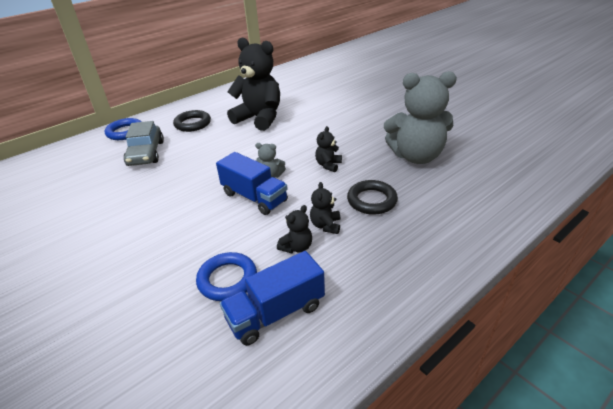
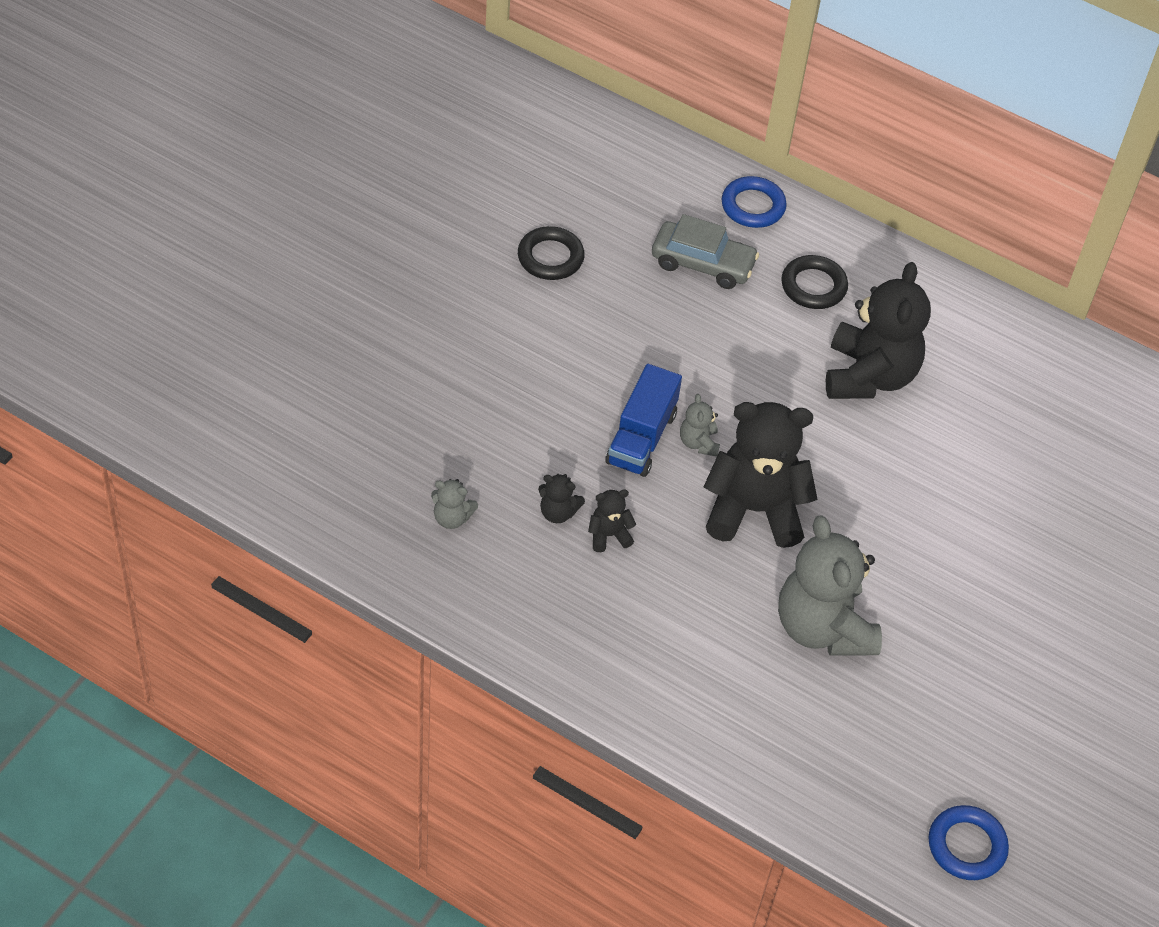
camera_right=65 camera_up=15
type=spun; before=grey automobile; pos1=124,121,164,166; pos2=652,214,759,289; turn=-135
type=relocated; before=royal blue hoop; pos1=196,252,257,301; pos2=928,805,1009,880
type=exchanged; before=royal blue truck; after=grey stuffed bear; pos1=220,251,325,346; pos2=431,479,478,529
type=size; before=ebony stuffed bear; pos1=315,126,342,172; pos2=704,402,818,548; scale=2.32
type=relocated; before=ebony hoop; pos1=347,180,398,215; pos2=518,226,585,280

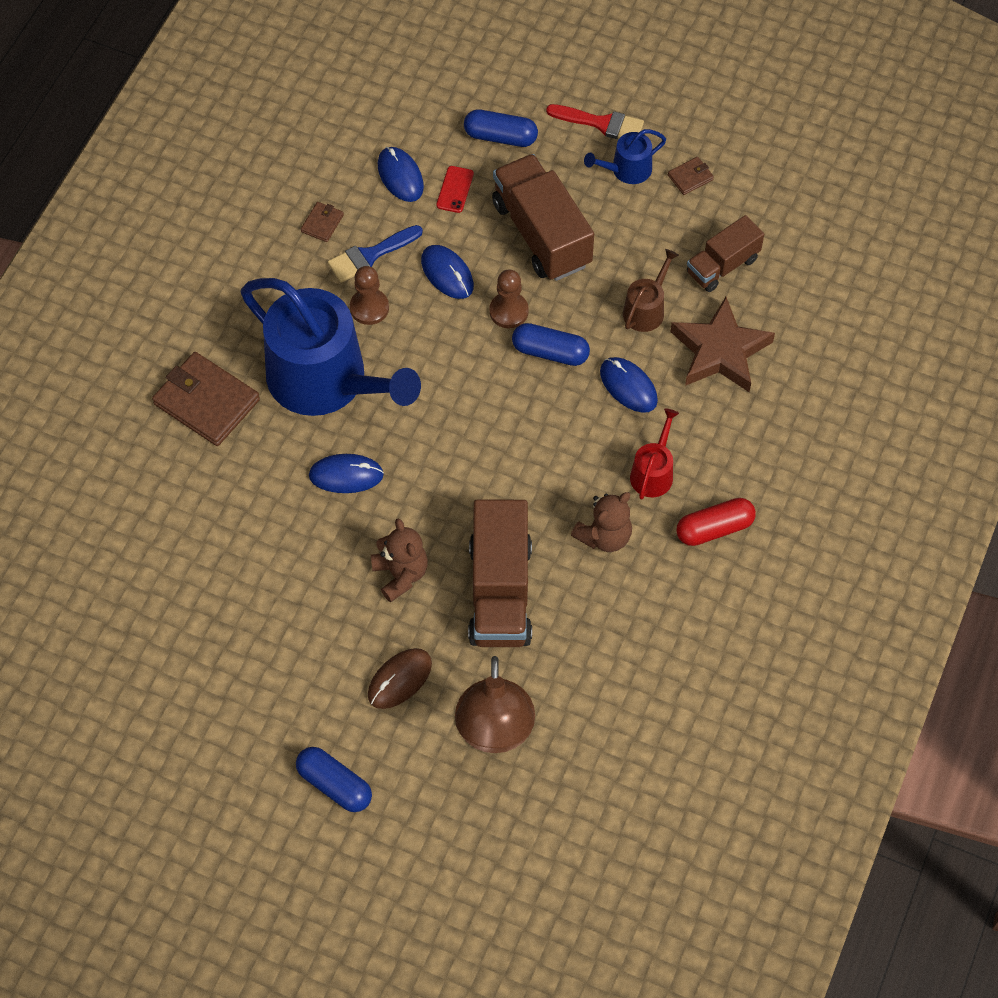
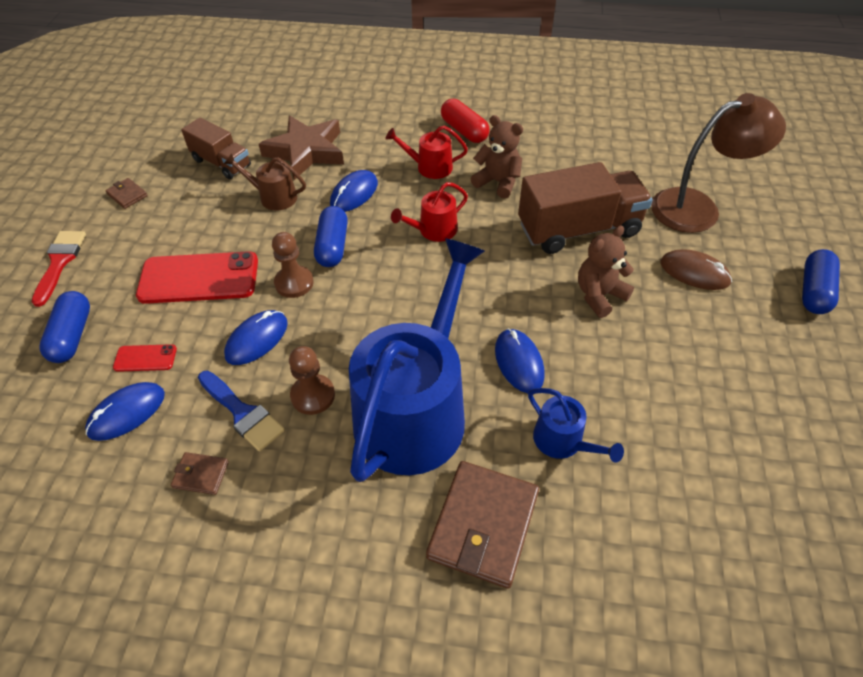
camera_right=-105 camera_up=-10
type=exchanged; before=brown truck; after=crimson mobile phone; pos1=492,154,594,281; pos2=136,251,258,304
type=relocated; before=royal blue sprinkling can; pos1=584,129,666,184; pos2=528,388,624,463
type=appeared; after=crimson sprinkling can; pos2=391,182,468,242

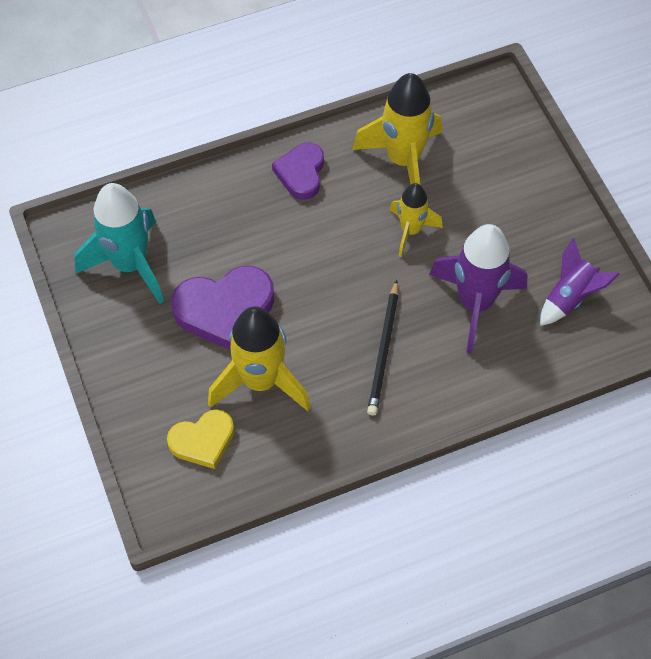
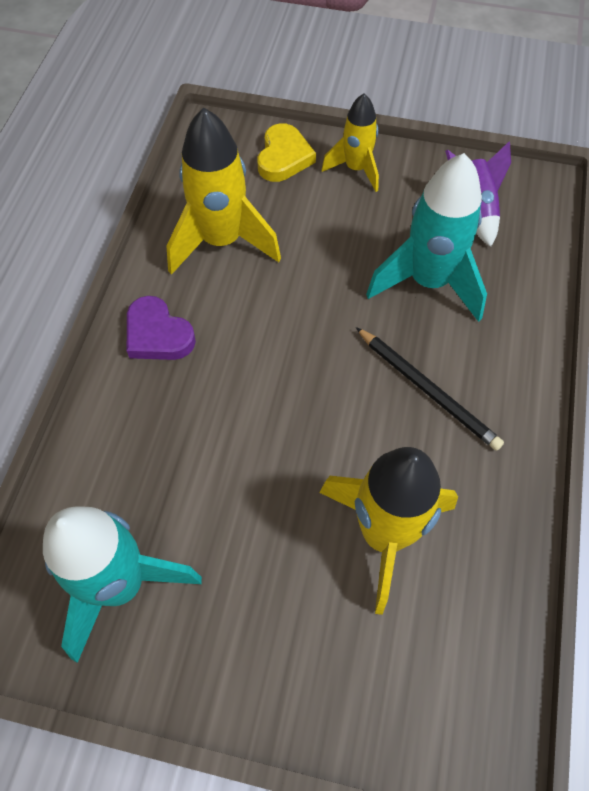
camera_right=-55 camera_up=0
type=relocated; before=bright yellow heart shape; pos1=167,409,234,469; pos2=257,123,316,182
type=missing; before=violet heart shape; pos1=171,266,274,350
type=relocated; before=bright yellow toy rocket; pos1=389,183,443,257; pos2=321,93,379,192
type=colour; before=violet toy rocket; after=aqua toy rocket; pos1=429,224,527,353; pos2=366,153,487,322

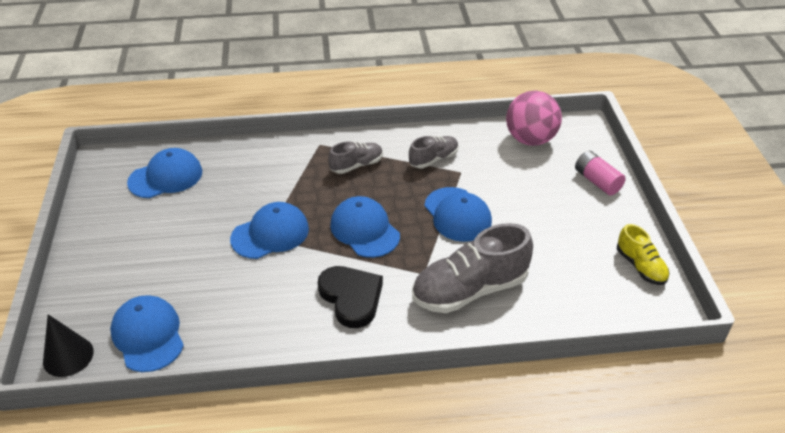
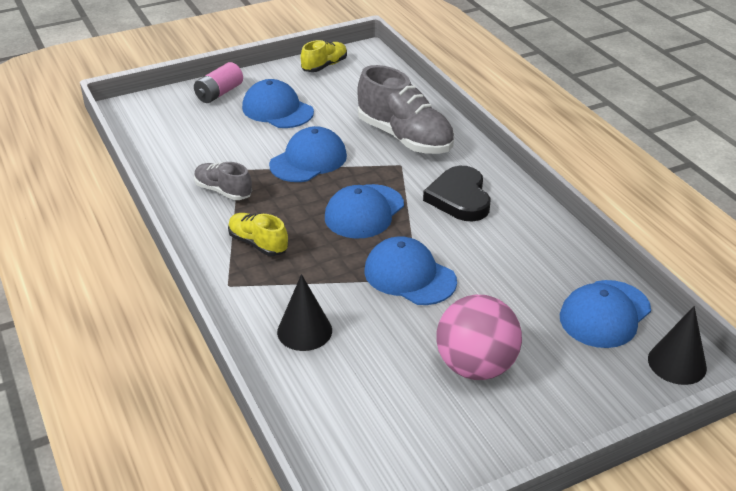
camera_right=-110 camera_up=-5
type=relocated; before=royal blue cap; pos1=127,148,202,198; pos2=242,79,314,128
type=spun; before=ebony heart shape; pos1=318,266,383,328; pos2=423,166,490,222; turn=-45
type=colour; before=grey sneaker; after=bright yellow sneaker; pos1=328,141,383,174; pos2=228,213,288,256
type=relocated; before=rosy play ball; pos1=506,91,562,146; pos2=436,295,522,380
type=appeared; after=ebony cone shape; pos2=277,274,332,351

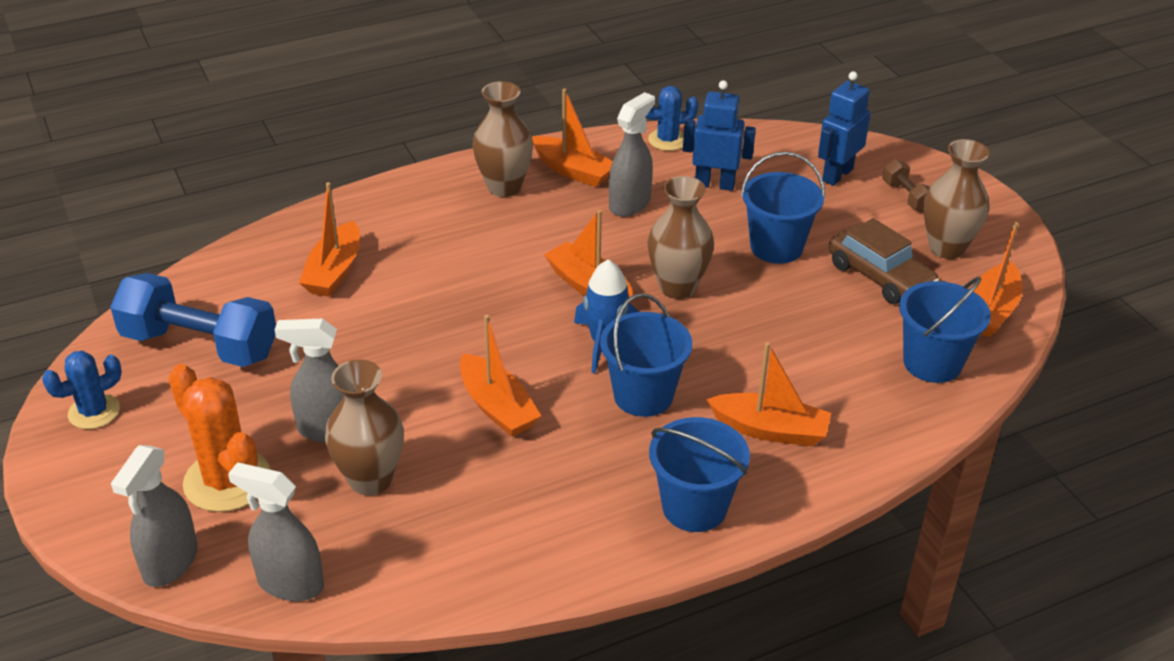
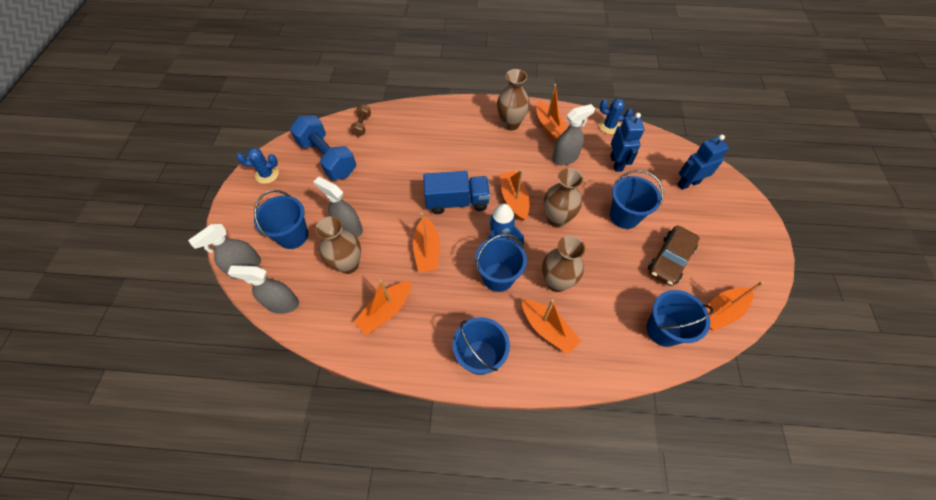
camera_right=30 camera_up=20
type=exchanged; before=orange cactus; after=royal blue bucket; pos1=168,364,270,512; pos2=254,190,308,249
type=spun; before=grey spray cleaner; pos1=228,462,324,601; pos2=228,265,299,314; turn=-45
type=relocated; before=orange sailboat; pos1=299,182,360,297; pos2=354,279,411,335
type=spun; before=royal blue robot; pos1=683,80,756,191; pos2=610,113,645,172; turn=45
type=spun; before=brown automobile; pos1=829,218,939,304; pos2=648,226,700,286; turn=45
type=relocated; before=brown dumbbell; pos1=882,159,930,212; pos2=350,104,371,137
type=relocated; before=brown vase; pos1=923,139,990,259; pos2=542,235,585,292
type=appeared; after=royal blue truck; pos2=423,171,490,214

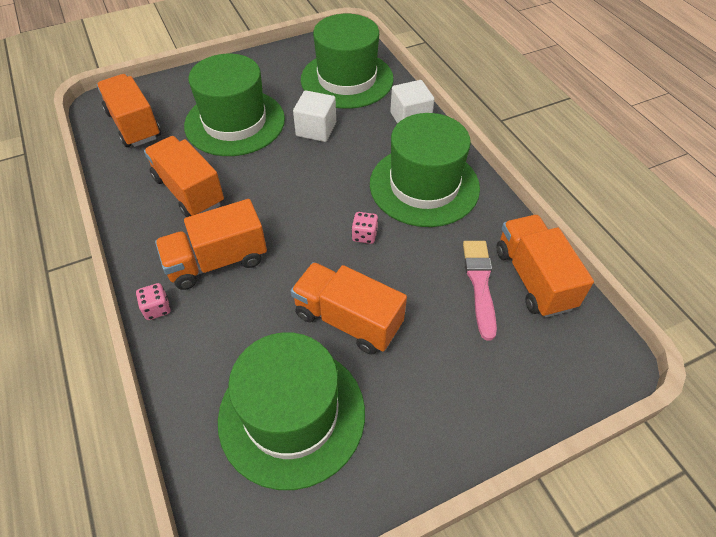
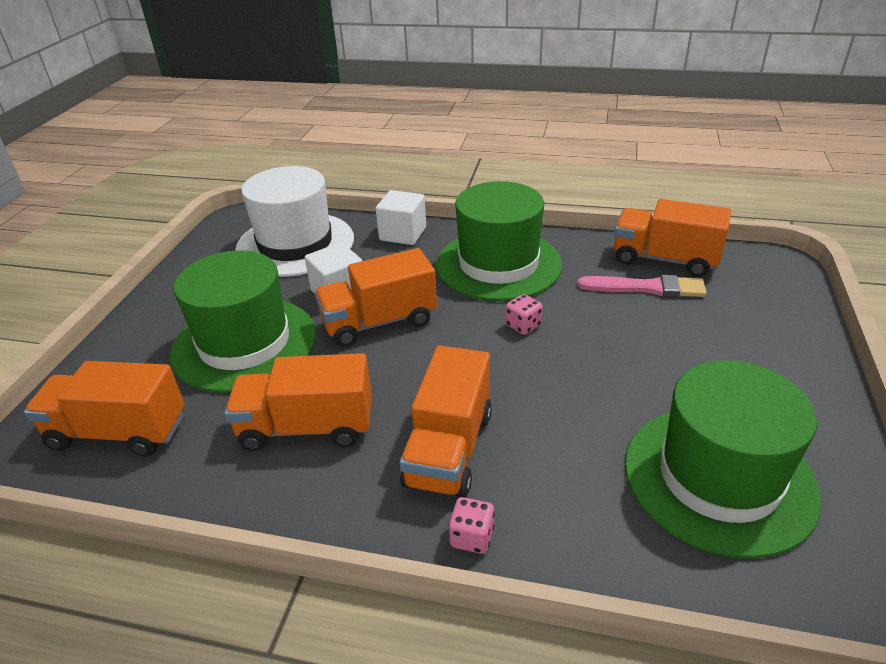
camera_right=-50 camera_up=-15
type=relocated; before=orange truck; pos1=291,262,407,354; pos2=314,248,437,347
type=colour; before=green hat; after=snow-white hat; pos1=301,14,394,109; pos2=235,166,354,277
type=spun; before=rosy brush; pos1=463,241,497,341; pos2=578,275,707,297; turn=150

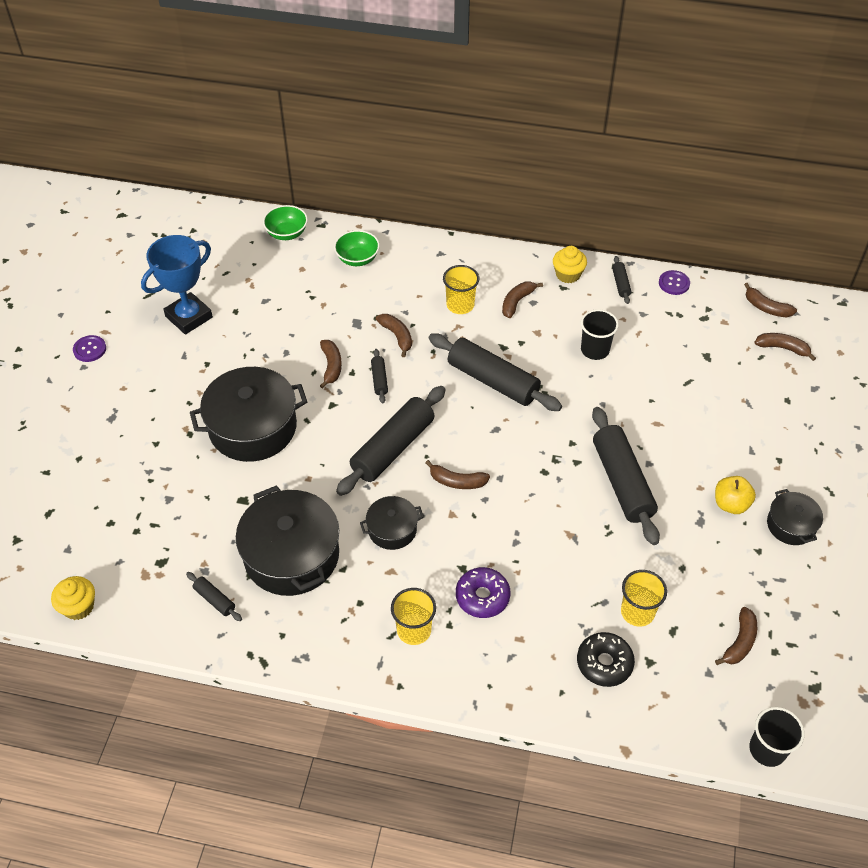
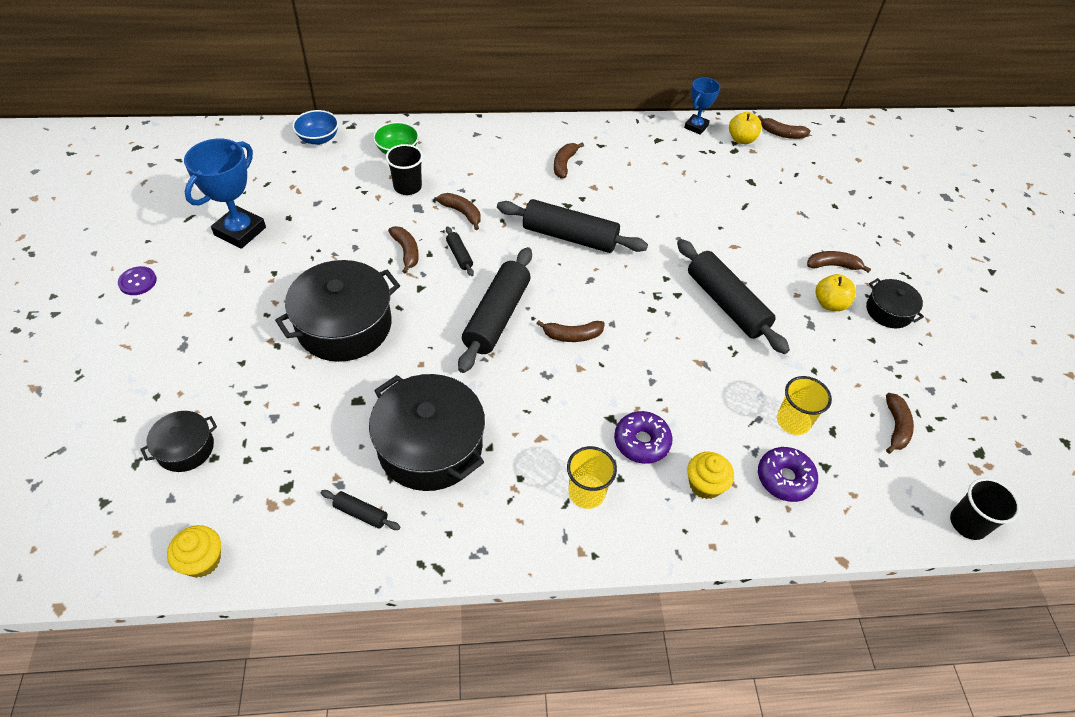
camera_right=-20 camera_up=0
type=colour; before=green deep dish; after=royal blue deep dish; pos1=263,205,308,240; pos2=292,110,339,145
type=relocated; before=ebony cooking pot; pos1=360,496,424,550; pos2=140,411,217,472
type=missing; before=bright yellow tumbler; pos1=443,265,479,314
type=relocated; before=bright yellow cupcake; pos1=553,246,587,283; pos2=687,452,734,499
type=colour; before=ebony doughnut; after=violet doughnut; pos1=577,632,635,687; pos2=758,447,818,502
type=relocated; before=ebony tumbler; pos1=581,309,619,360; pos2=386,144,423,195
type=missing; before=ebony pastry roller; pos1=612,256,631,304
type=exchanged; before=violet button; after=royal blue prize cup; pos1=659,270,690,295; pos2=684,77,720,135
type=relocated; before=brown banana fruit; pos1=754,333,816,361; pos2=807,251,871,273
type=appeared; after=bright yellow toy apple; pos2=729,112,762,144

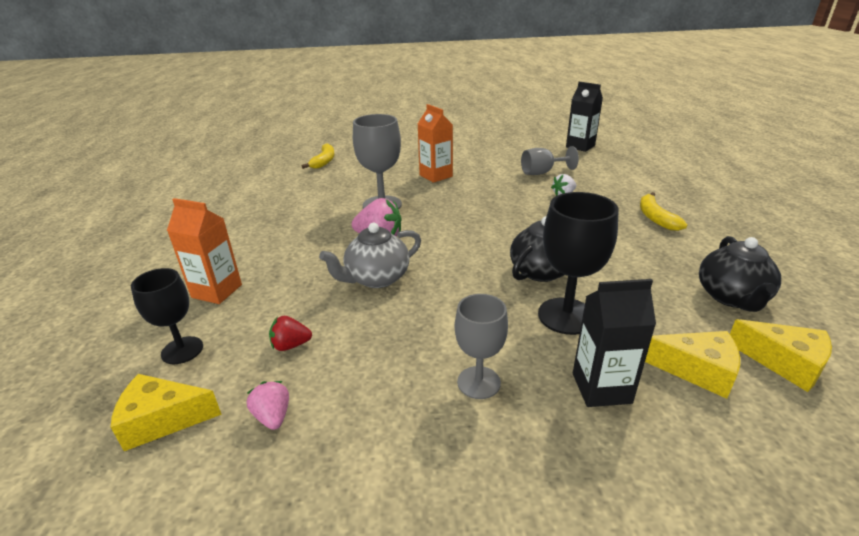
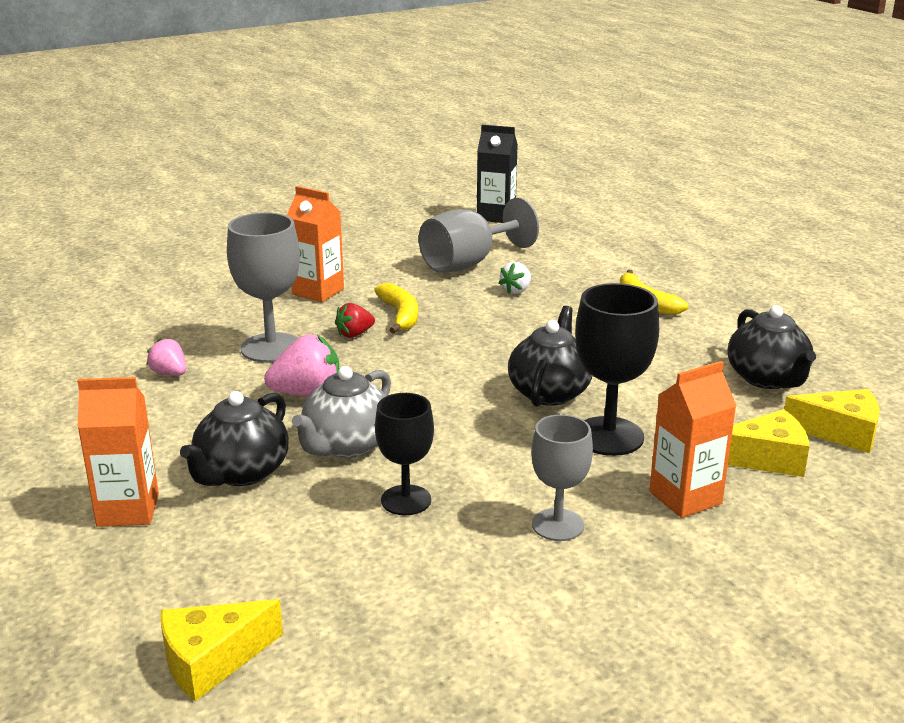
camera_right=-25 camera_up=-5
type=relocated; before=ebony chalice; pos1=131,268,203,364; pos2=375,393,434,515
type=relocated; before=rosy berry; pos1=247,381,289,430; pos2=146,338,186,376
type=relocated; before=crimson berry; pos1=269,316,312,351; pos2=335,303,375,338
type=relocated; before=bright yellow banana fruit; pos1=302,143,335,169; pos2=374,283,418,334
type=size; before=grey chalice; pos1=521,146,579,175; pos2=419,197,539,273; scale=1.51
type=colour; before=ebony milk carton; after=orange milk carton; pos1=573,279,656,407; pos2=649,361,736,518
type=appeared; after=ebony teapot; pos2=180,391,289,486

